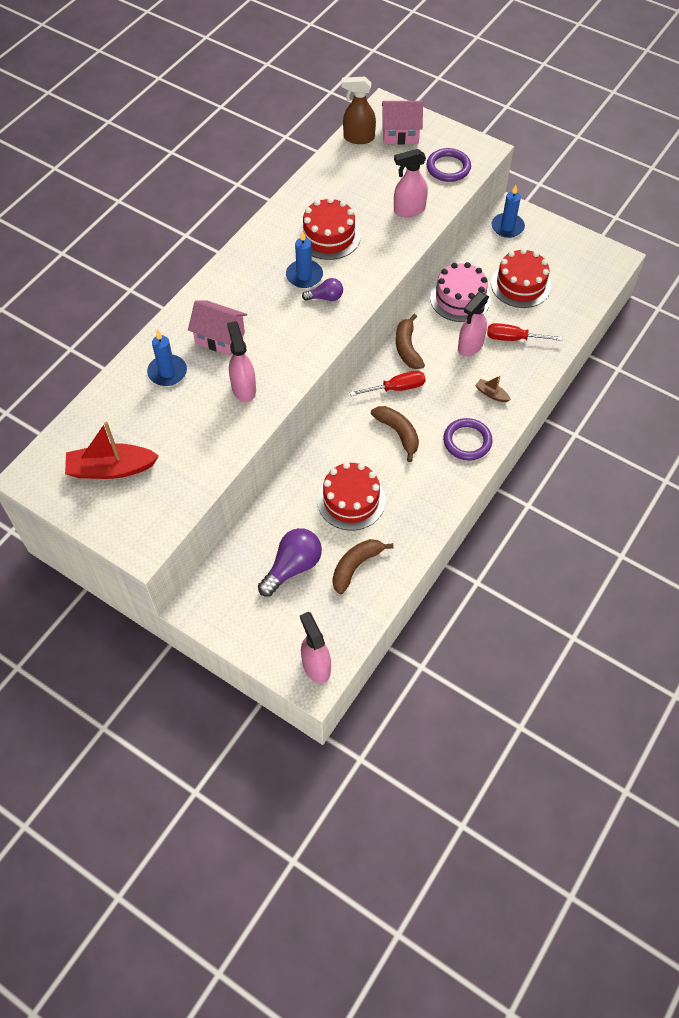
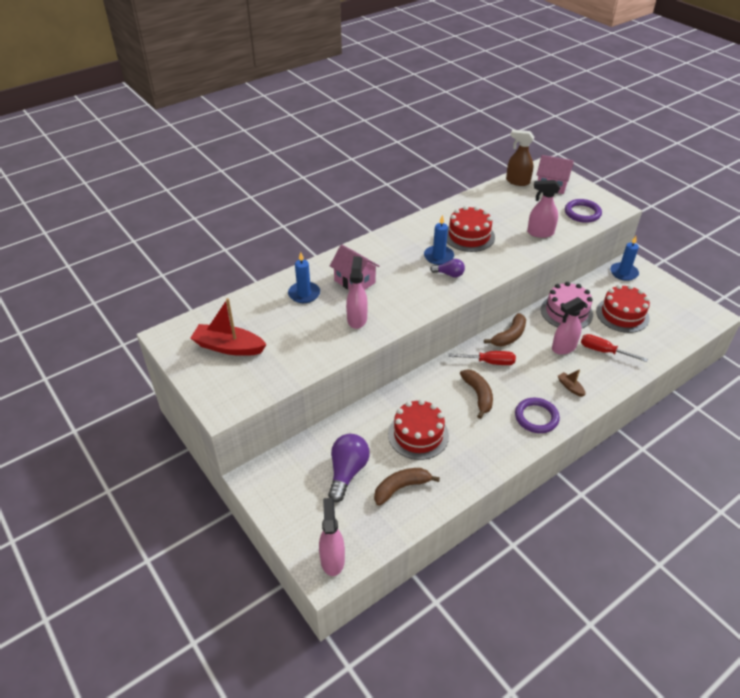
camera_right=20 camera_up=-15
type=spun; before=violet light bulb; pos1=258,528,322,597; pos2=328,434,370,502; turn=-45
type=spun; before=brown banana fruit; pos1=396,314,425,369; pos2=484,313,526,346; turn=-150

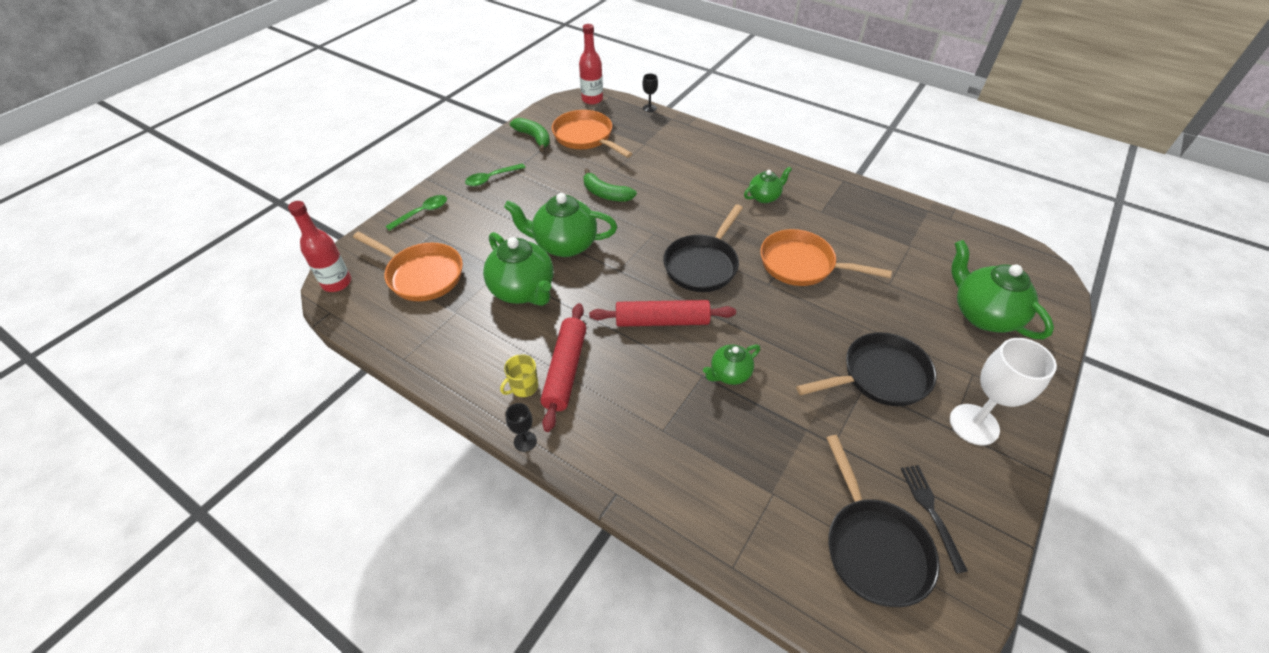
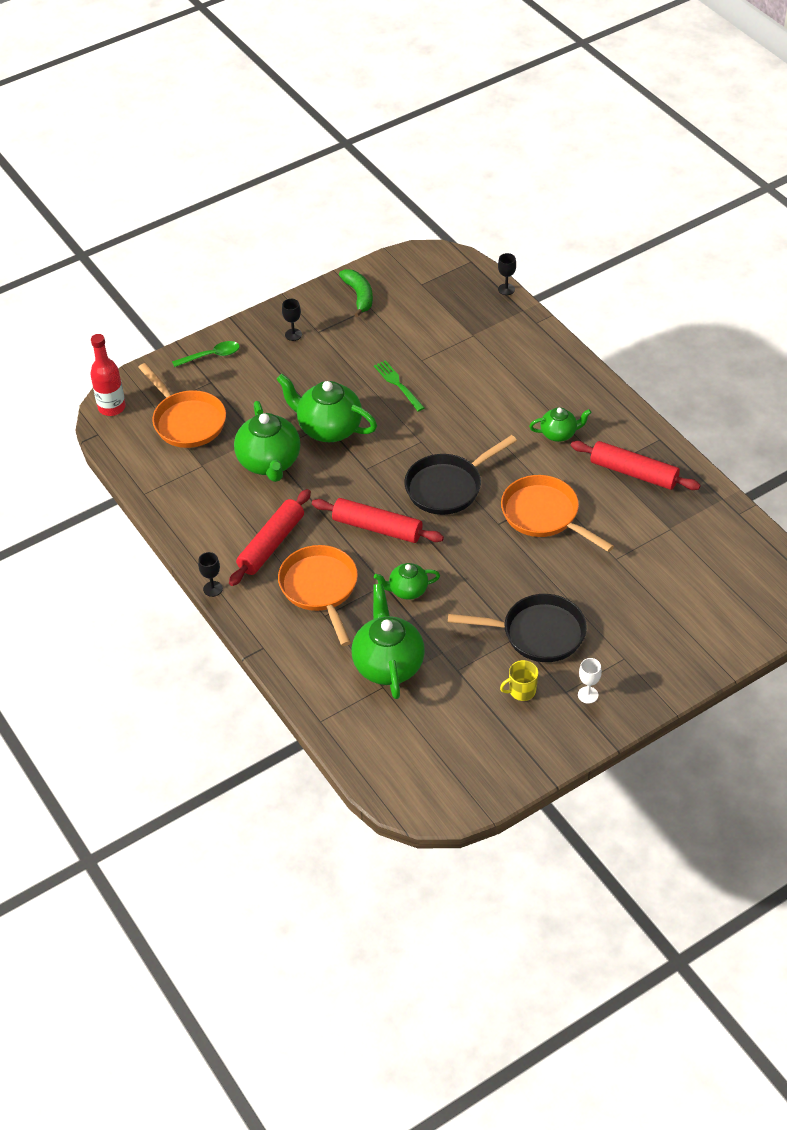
camera_right=25 camera_up=0
type=exchanged; before=green tablespoon; after=ebony chalice; pos1=465,163,526,186; pos2=282,299,302,341
type=relocated; before=bright yellow tea mug; pos1=500,354,538,397; pos2=500,660,539,701
type=relocated; before=orange skillet; pos1=552,110,633,158; pos2=278,545,358,646
type=missing; before=crimson bottle; pos1=579,24,603,105
type=exchanged; before=green banana fruit; after=green table fork; pos1=583,168,637,202; pos2=374,360,425,412
type=missing; before=ebony skillet; pos1=826,435,940,607
type=missing; before=ebony table fork; pos1=901,465,968,574
type=size; before=snow-white chalice; pos1=950,338,1057,445; pos2=578,658,602,704; scale=0.48
type=relocated; before=green teapot; pos1=951,240,1054,339; pos2=352,583,425,699
type=appeared; after=crimson pastry roller; pos2=571,441,701,490

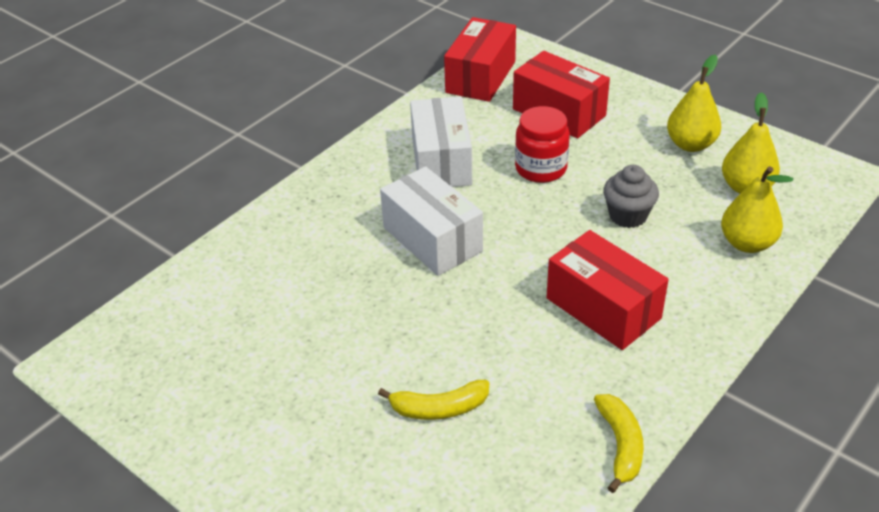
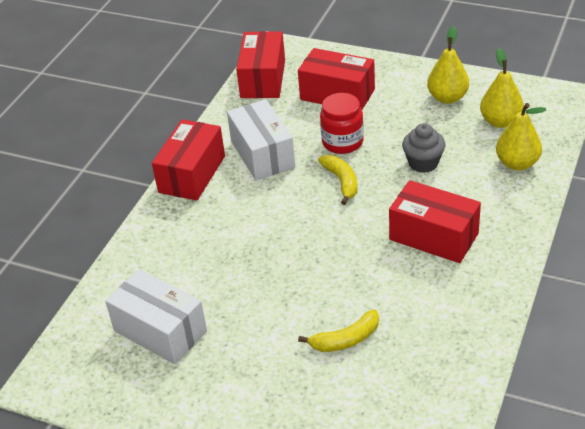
camera_right=-15 camera_up=0
type=relocated; before=snow-white parcel; pos1=380,166,483,276; pos2=105,269,207,364
type=relocated; before=bright yellow banana fruit; pos1=594,394,644,493; pos2=318,155,357,205
type=appeared; after=crimson parcel; pos2=152,119,225,201

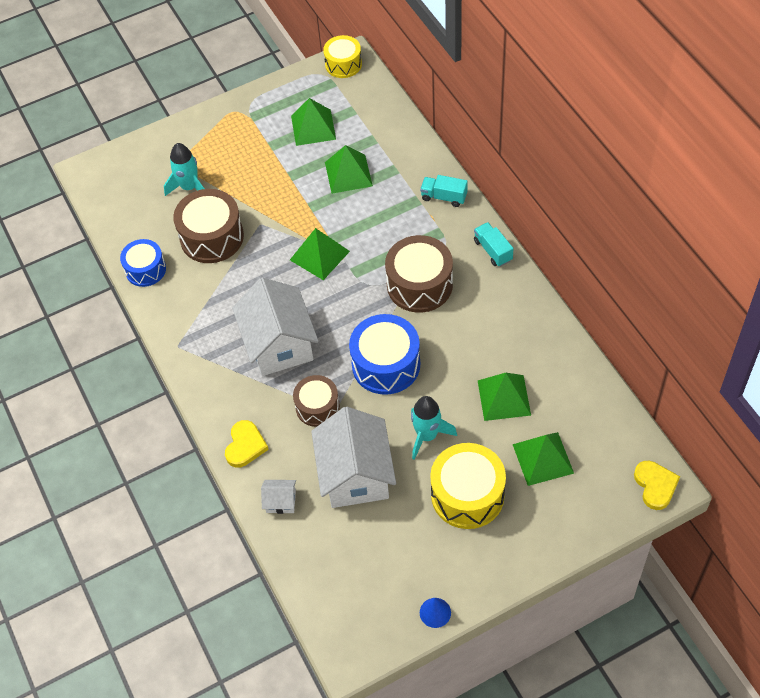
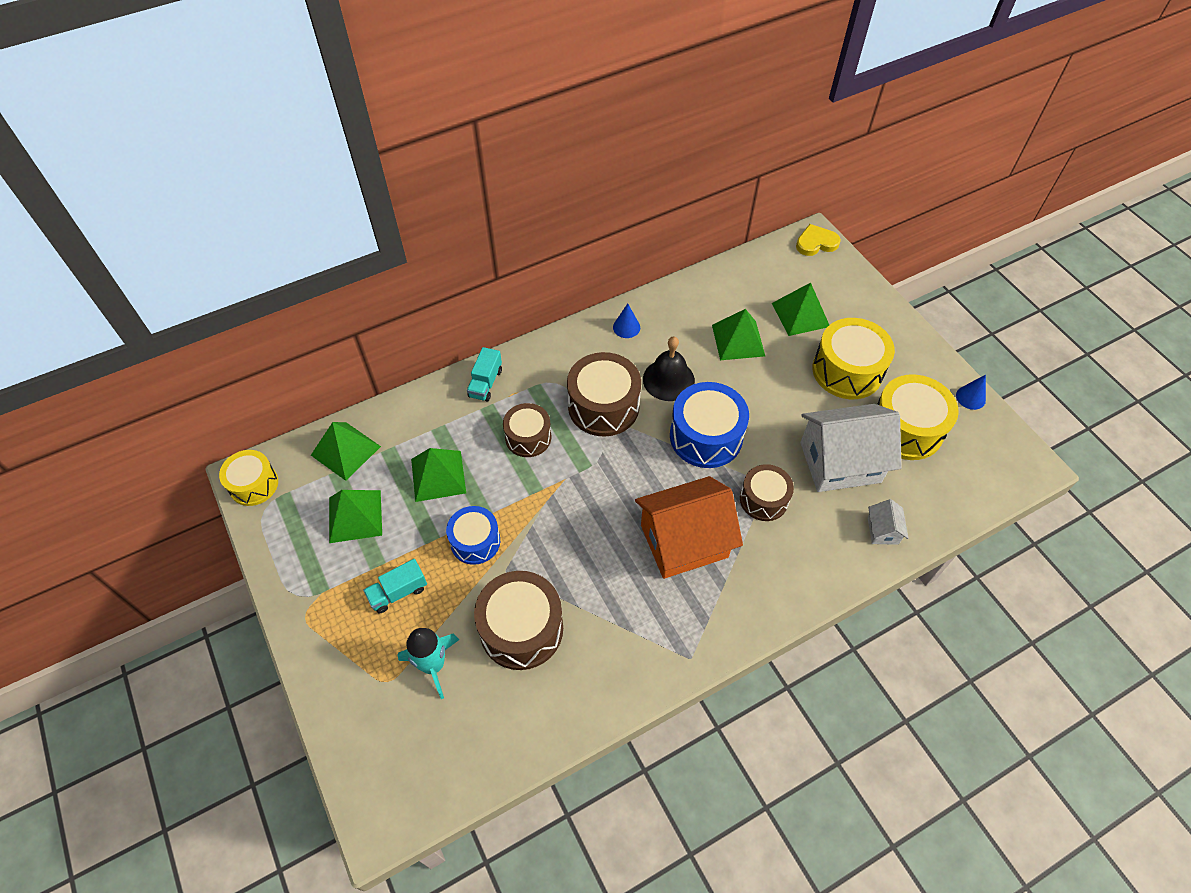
camera_right=-95 camera_up=0
type=relocated; before=royal blue toy drum; pos1=120,239,166,287; pos2=446,506,500,565
type=missing; before=bright yellow heart shape; pos1=225,420,269,468
type=colour; before=snow-white cottage; after=orange cottage; pos1=232,277,319,376; pos2=635,476,743,579
type=relocated; before=green solid pyramid; pos1=290,228,350,280; pos2=311,422,381,481
type=missing; before=aqua toy rocket; pos1=411,396,457,460
type=relocated; before=aqua truck; pos1=474,222,514,267; pos2=363,559,427,613
type=appeared; after=brown toy drum; pos2=503,403,551,457
type=appeared; after=royal blue cone shape; pos2=613,304,640,338
type=appeared; after=ebony school bell; pos2=643,336,695,401
type=appeared; after=bright yellow toy drum; pos2=877,374,959,460

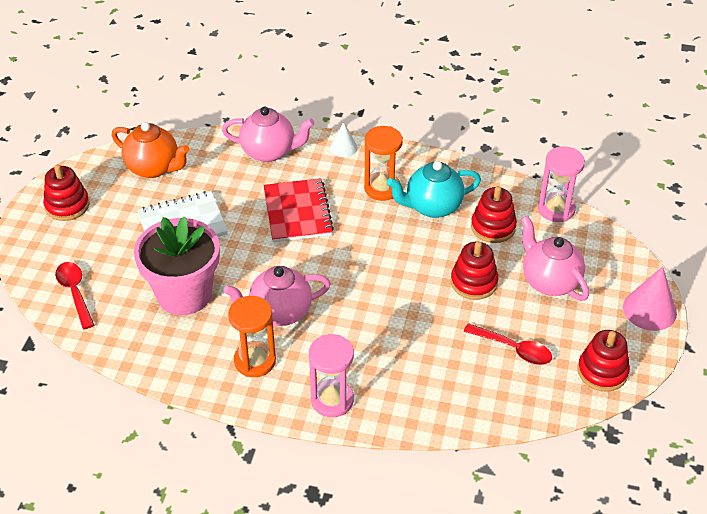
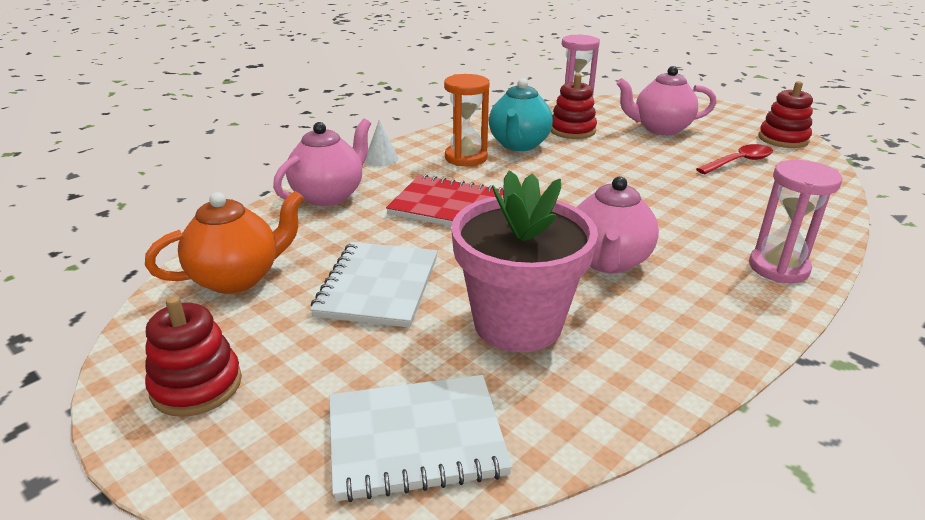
camera_right=-60 camera_up=-15
type=exchanged; before=crimson tablespoon; after=snow-white notebook; pos1=55,262,94,329; pos2=329,375,512,502
type=missing; before=orange hourglass; pos1=228,296,276,377
type=missing; before=crimson stacking rings; pos1=451,241,498,300
type=missing; before=rosy cone shape; pos1=623,266,677,331

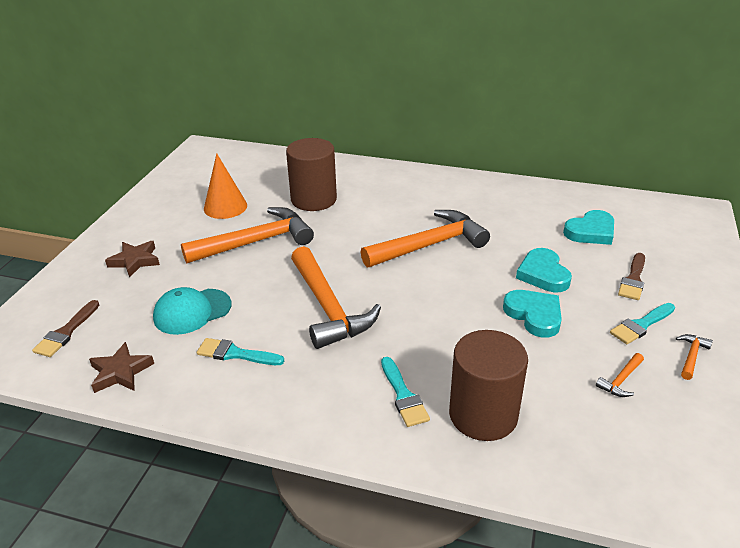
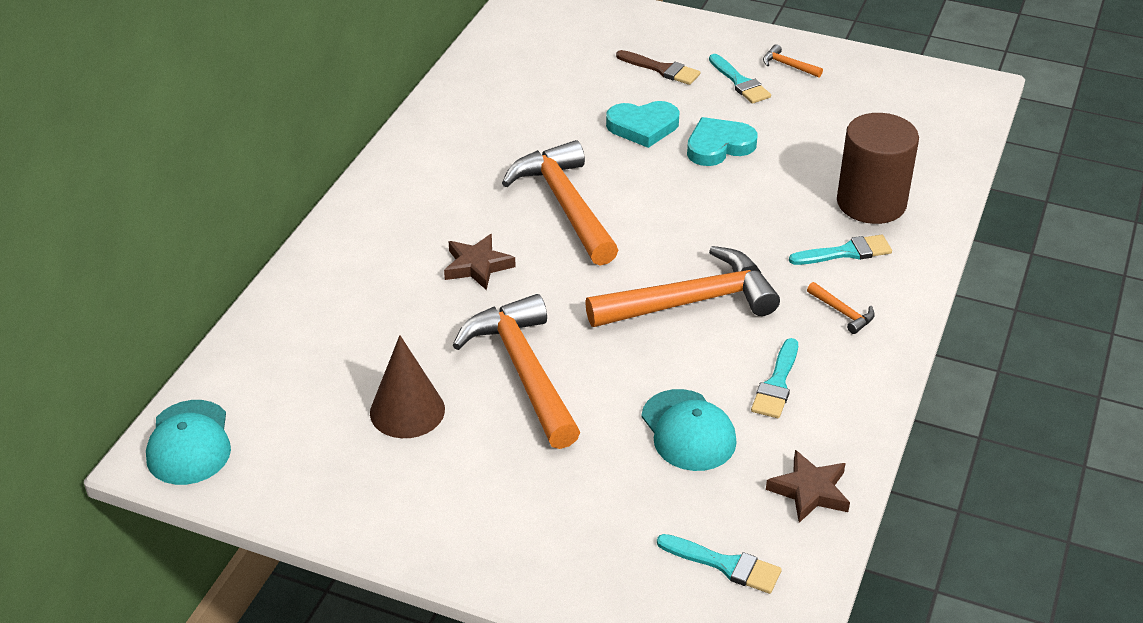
camera_right=-85 camera_up=5
type=colour; before=brown brush; after=aqua brush; pos1=32,300,99,357; pos2=657,534,782,594
type=relocated; before=brown star shape; pos1=105,241,160,278; pos2=444,234,516,290
type=colour; before=orange cone shape; after=brown cone shape; pos1=204,154,247,219; pos2=370,335,445,438
type=missing; before=brown cylinder; pos1=286,138,337,211
type=missing; before=aqua heart shape; pos1=563,210,614,245
type=relocated; before=orange claw hammer; pos1=596,353,644,397; pos2=807,282,875,334
type=appeared; after=aqua cap; pos2=146,400,231,485

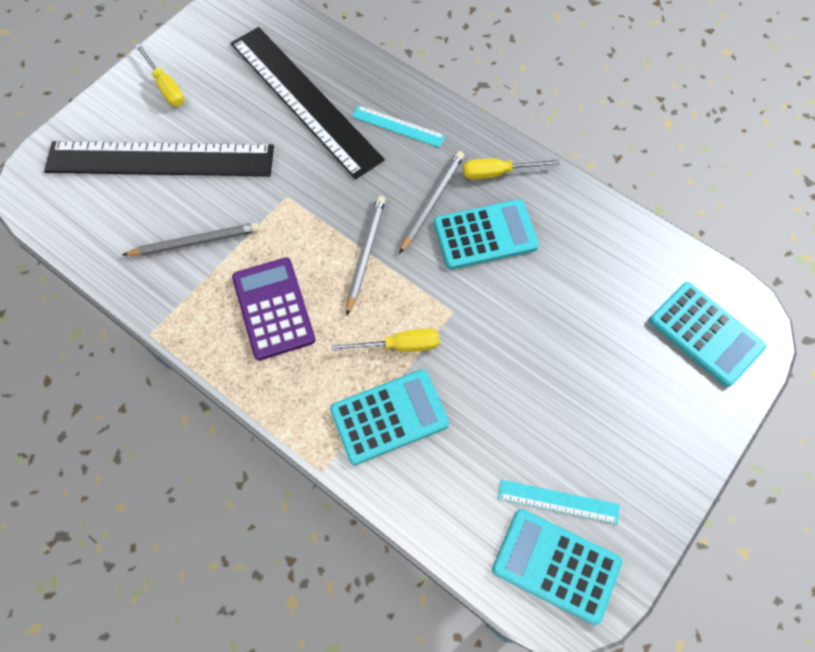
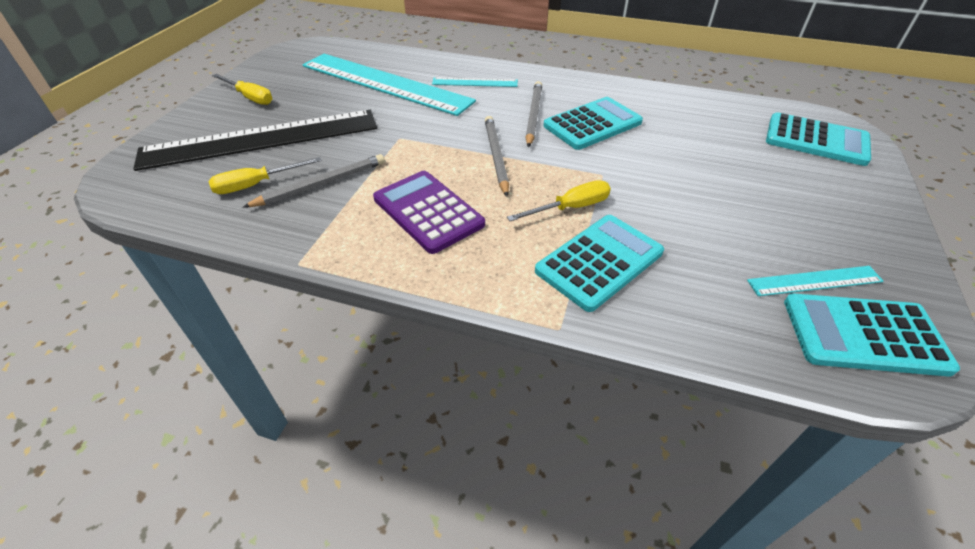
camera_right=-20 camera_up=-20
type=colour; before=ebony straightedge; after=aqua straightedge; pos1=231,27,385,179; pos2=303,54,476,116
type=relocated; before=bright yellow screwdriver; pos1=463,158,559,179; pos2=208,157,322,194

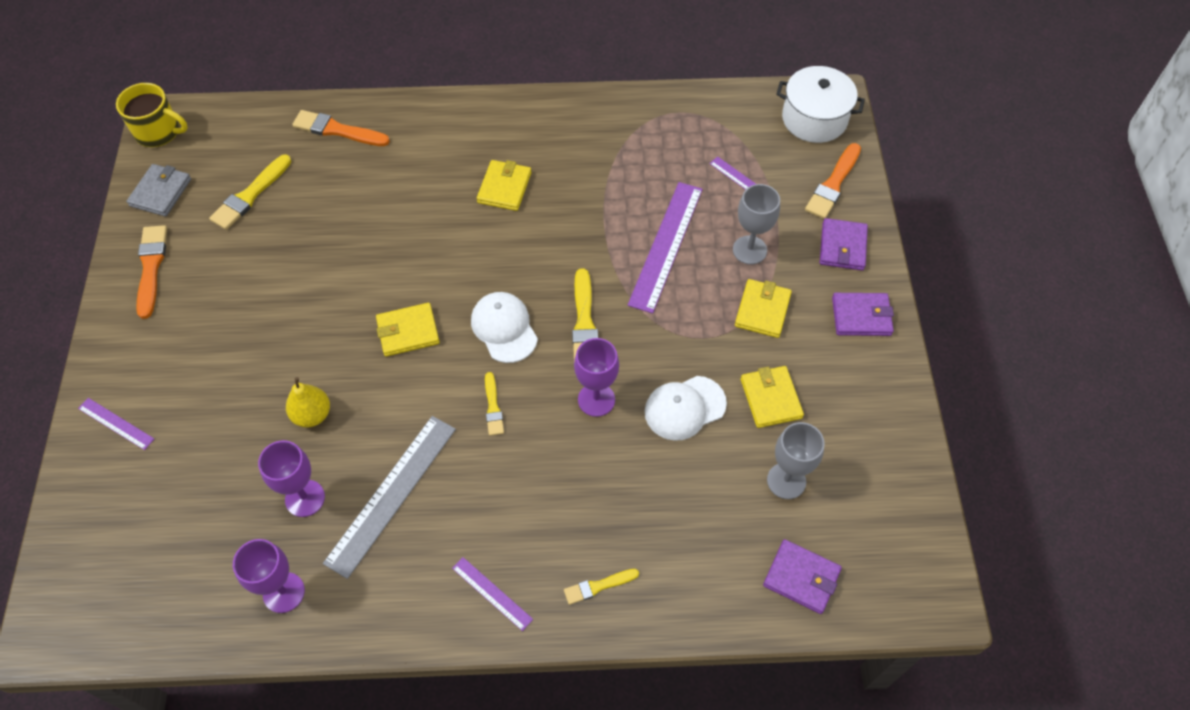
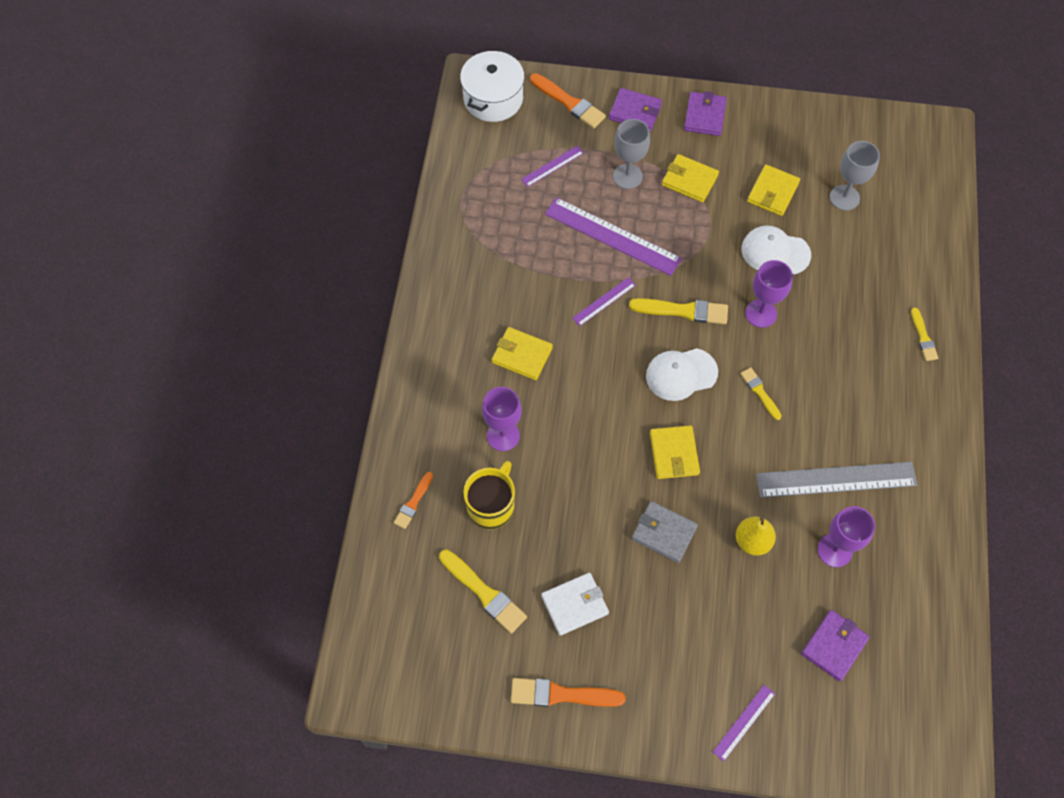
camera_right=-80 camera_up=5
type=relocated; before=bright yellow tea mug; pos1=116,83,188,147; pos2=463,461,515,530
type=relocated; before=grey card wallet; pos1=126,164,191,217; pos2=632,501,698,563
type=relocated; before=violet chalice; pos1=233,539,305,613; pos2=482,387,522,451
type=size; before=orange brush; pos1=292,110,390,146; pos2=394,472,433,529; scale=0.6
type=spun; before=grey straightedge; pos1=323,416,456,579; pos2=756,462,917,498; turn=-45
type=relocated; before=violet straightedge; pos1=452,557,533,631; pos2=572,277,636,326
type=spun; before=bright yellow brush; pos1=485,372,504,436; pos2=740,368,781,420; turn=-120
type=spun; before=snow-white cap; pos1=645,376,727,441; pos2=741,225,811,274; turn=120
type=spun; before=bright yellow card wallet; pos1=741,366,804,428; pos2=747,165,800,216; turn=-60
type=relocated; before=violet card wallet; pos1=763,539,842,614; pos2=801,610,870,682
type=appeared; after=snow-white card wallet; pos2=541,573,609,636

